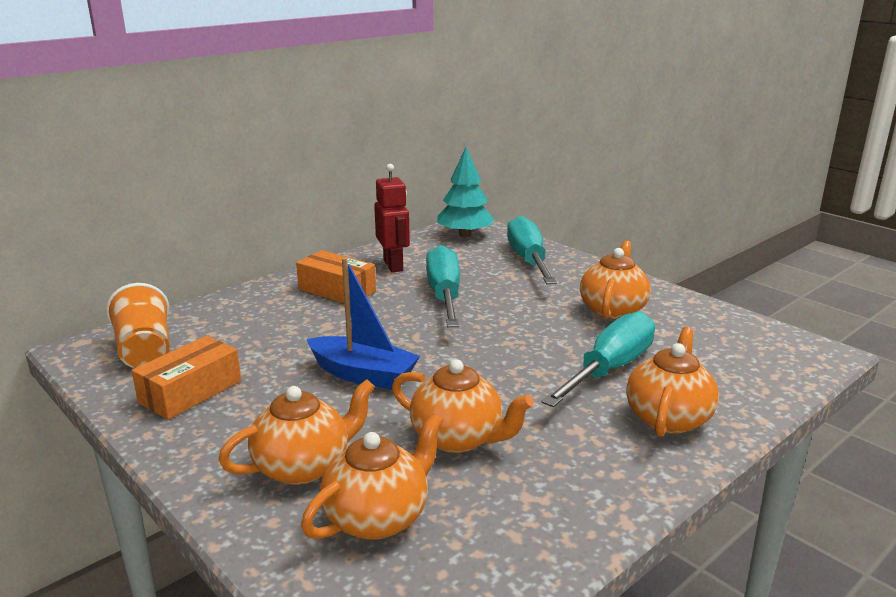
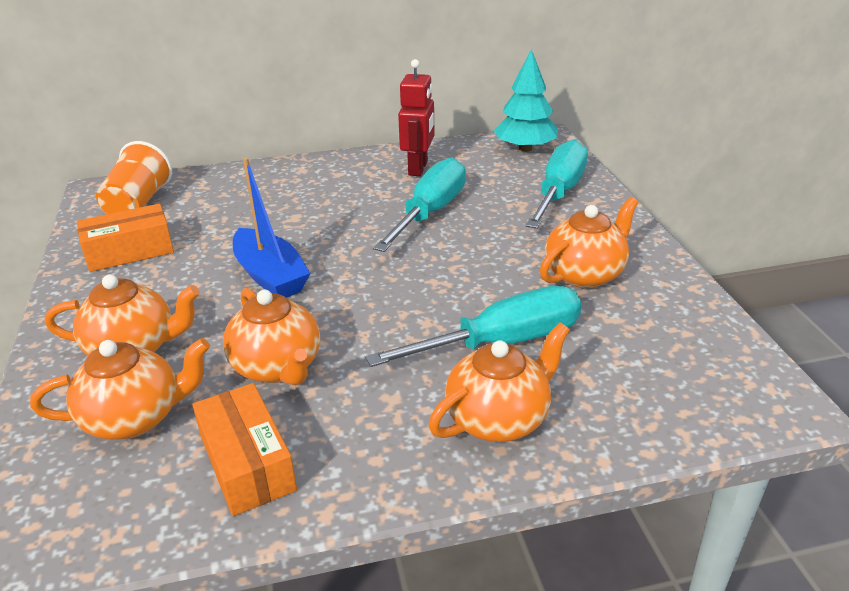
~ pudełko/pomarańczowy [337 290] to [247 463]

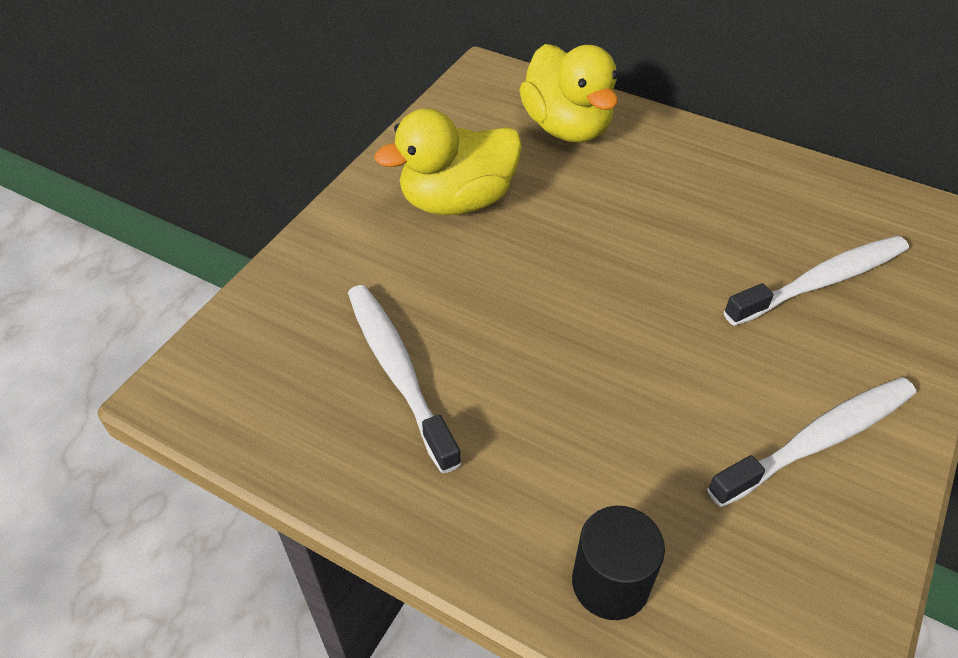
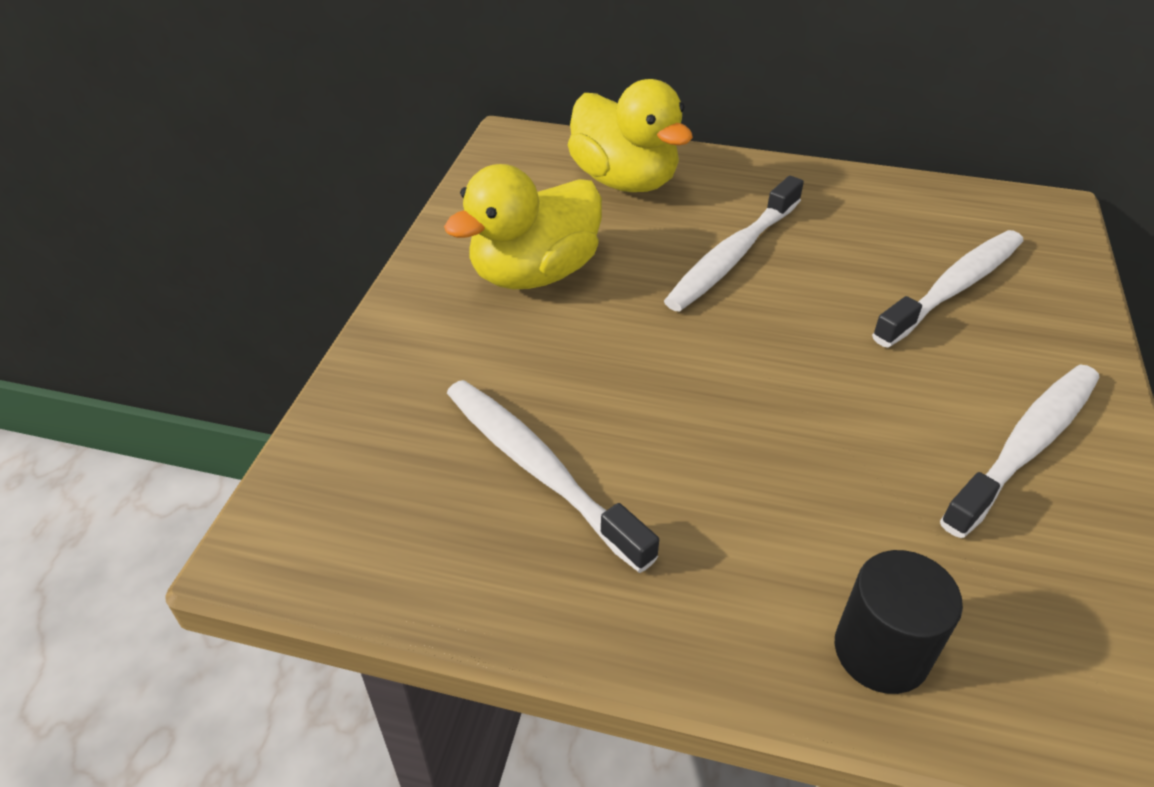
+ szczoteczka do zębów/biały [733 256]

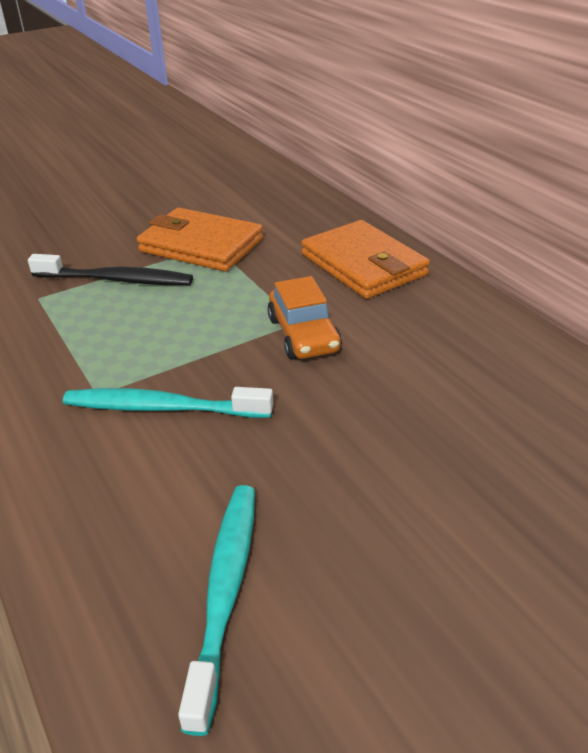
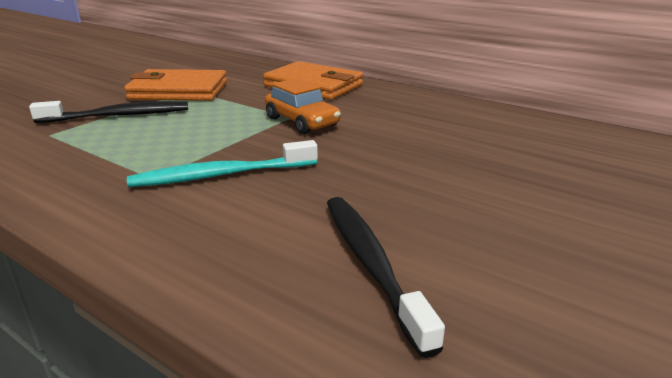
~ szczoteczka do zębów/turkusowy [225 592] to szczoteczka do zębów/czarny [370 264]

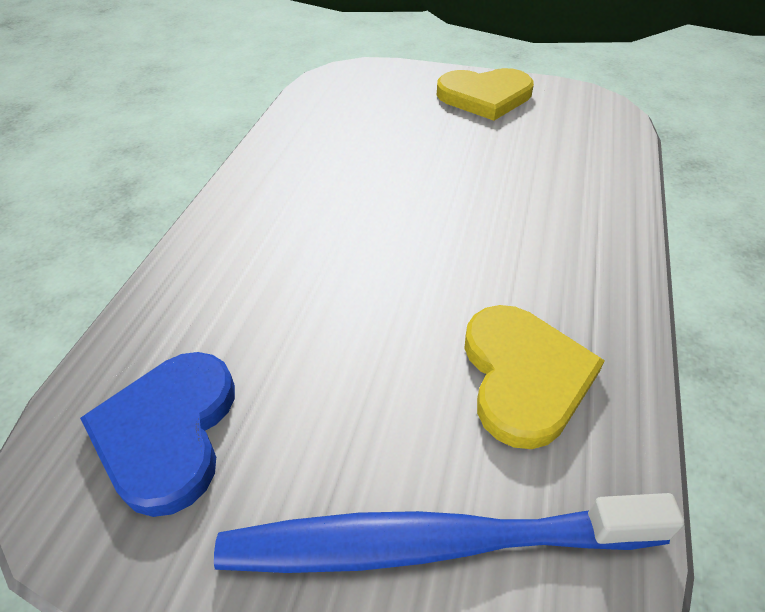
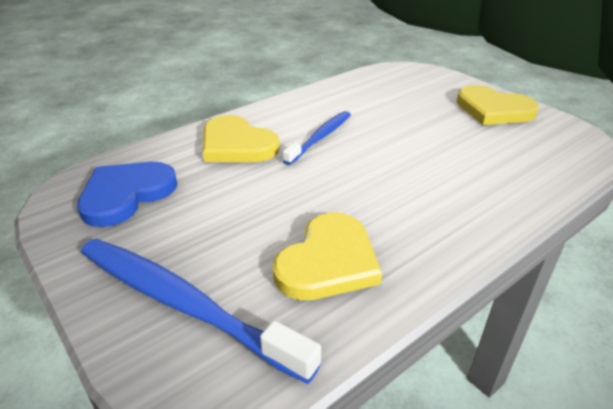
+ serce/żółty [236 144]
+ szczoteczka do zębów/niebieski [320 138]

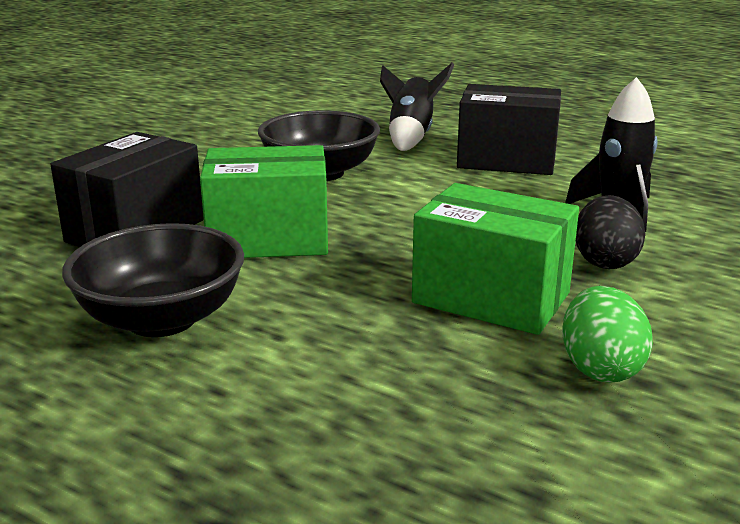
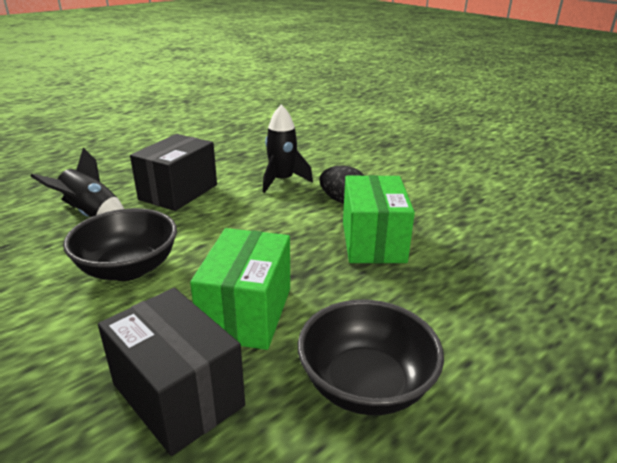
~ pudełko/zielony [491 298] = [373 241] 45 degrees counterclockwise
- jajko/zielony [600 368]

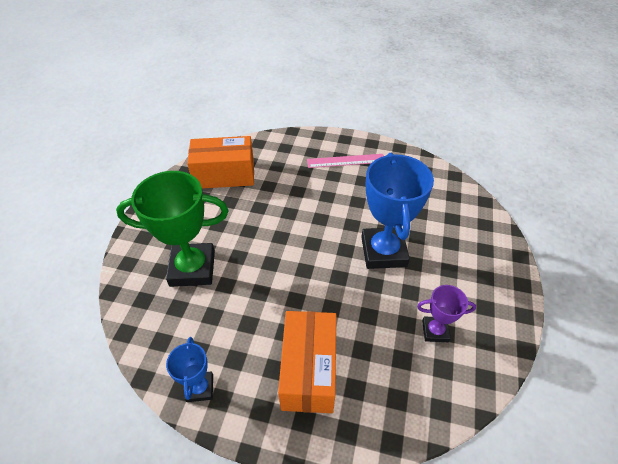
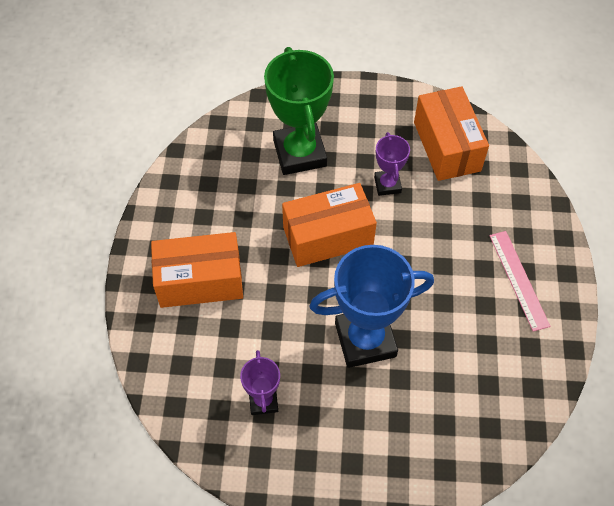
+ pudełko/pomarańczowy [328 236]
+ puchar/fioletowy [387 184]
- puchar/niebieski [200 388]

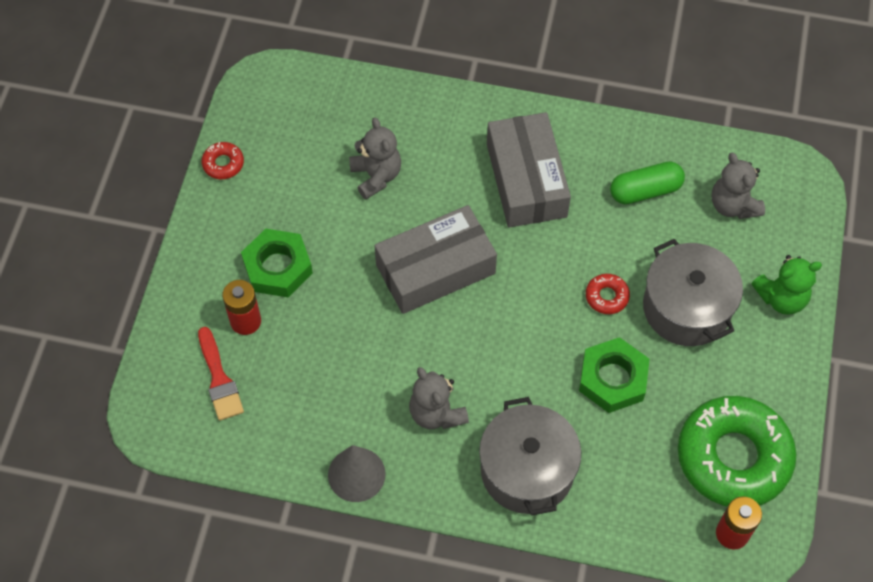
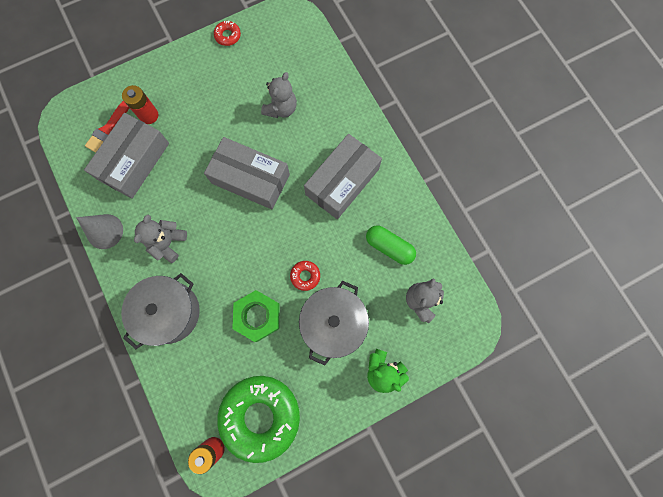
+ pudełko/szary [134 161]
- nakrętka/zielony [278 267]

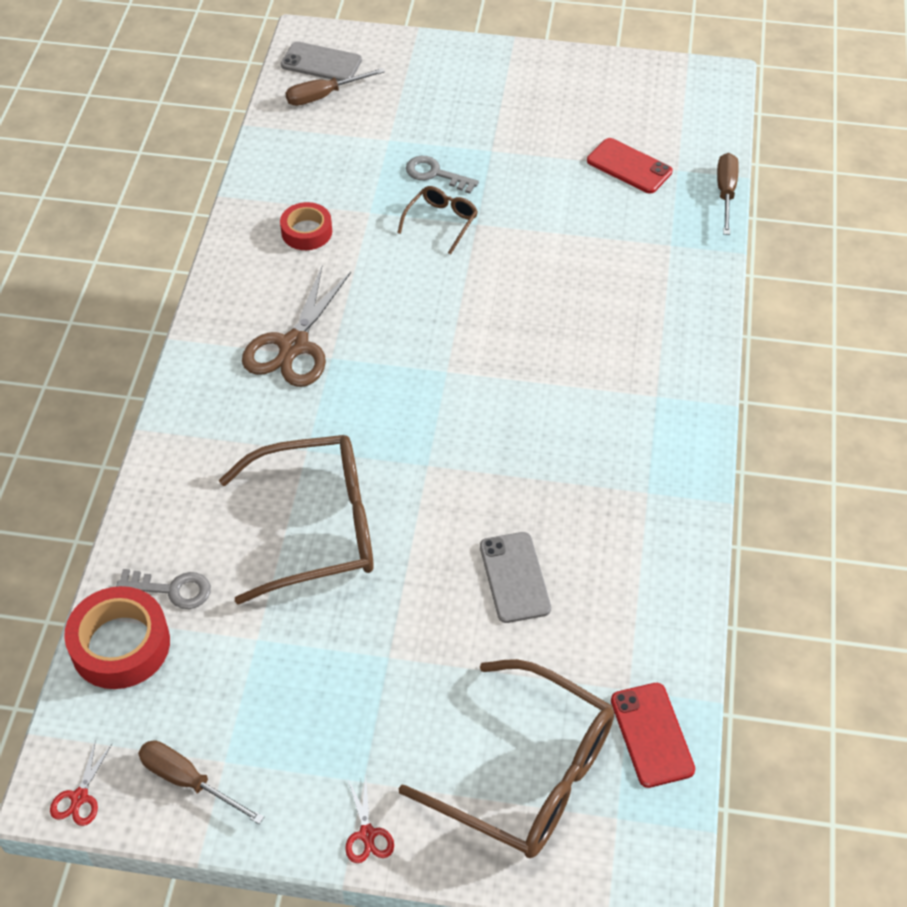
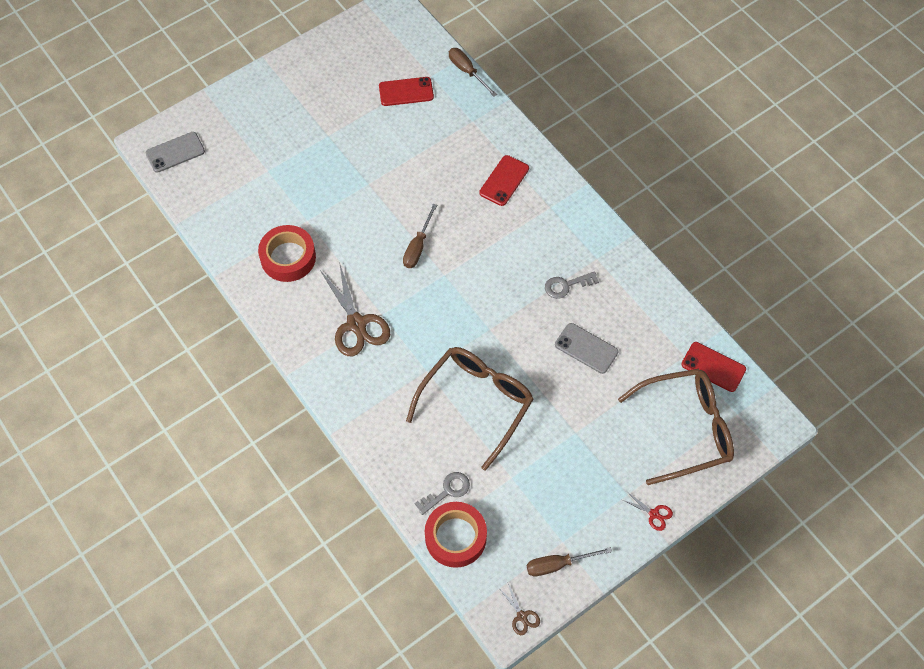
~ taśma klejąca/czerwony [306 232] = [288 257] x1.57
~ śrubokręt/brązowy [323 96] to [418 246]
+ telefon/czerwony [504 181]
~ nożyczki/czerwony [79 797] to nożyczki/brązowy [522 616]
~ klucz/szary [435 174] to [566 285]
- okulary/brązowy [441 222]

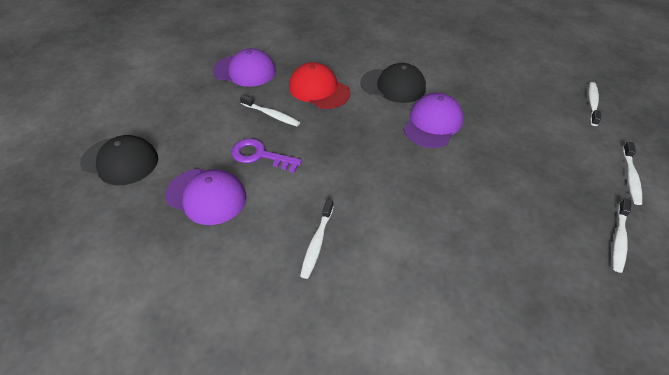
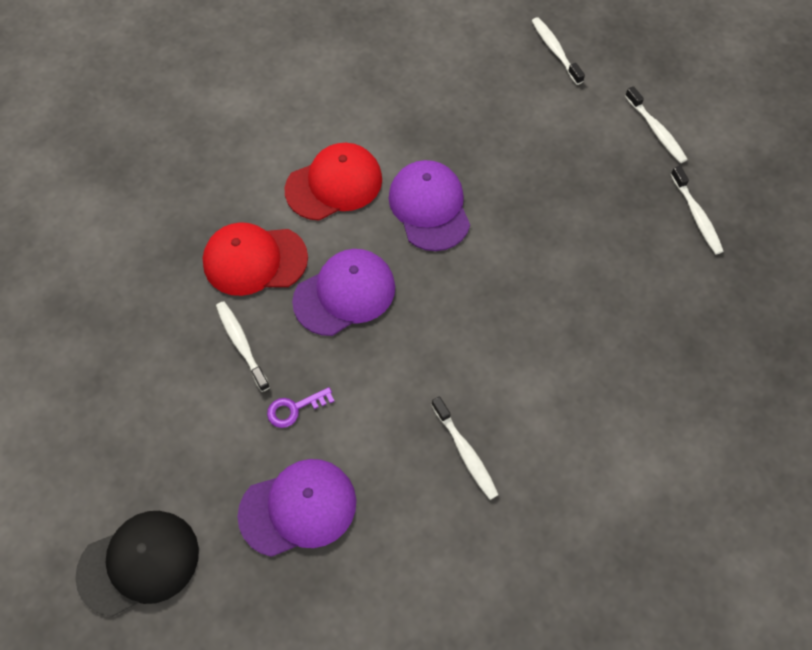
~ szczoteczka do zębów/biały [271 115] = [241 344] 105 degrees counterclockwise
~ klucz/fioletowy [260 155] = [294 408] x0.63
~ czapka/czarny [393 85] to czapka/czerwony [334 184]
~ czapka/fioletowy [245 71] to [344 294]

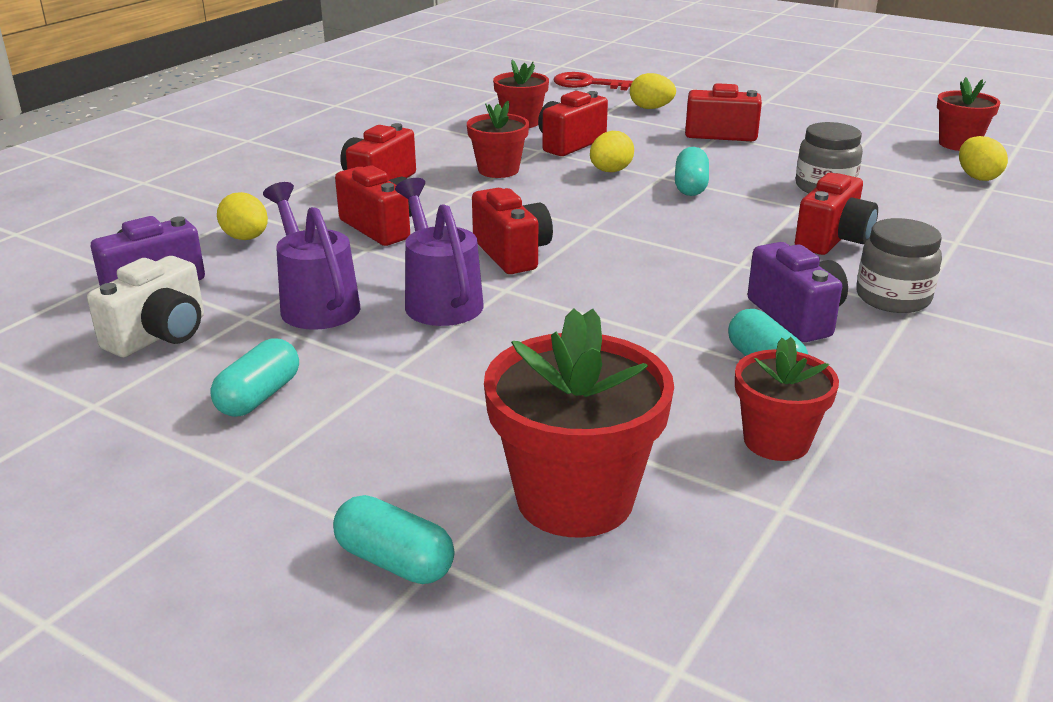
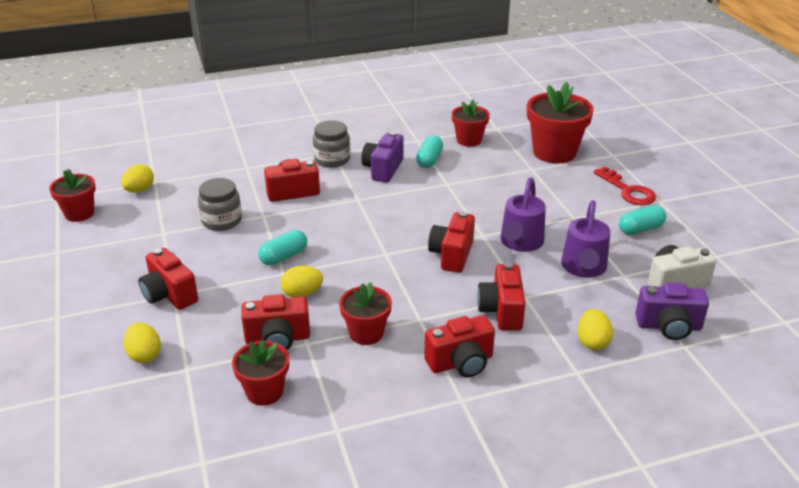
~ klucz/czerwony [590 84] to [628 191]
- kapsułka/turkusowy [395 561]

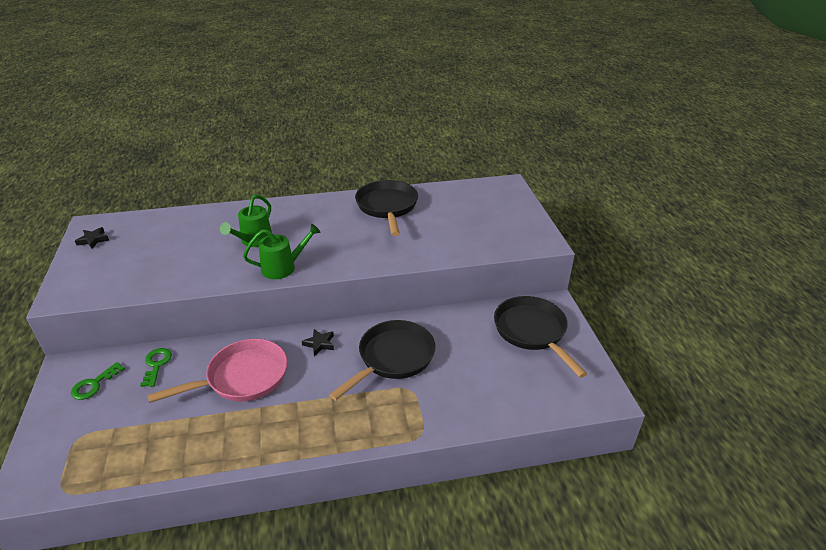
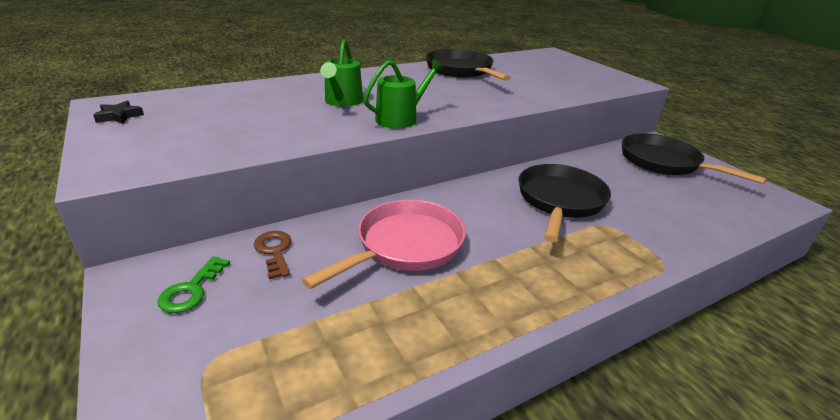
~ klucz/zielony [156 364] to klucz/brązowy [274 251]
- gwiazda/czarny [319 344]

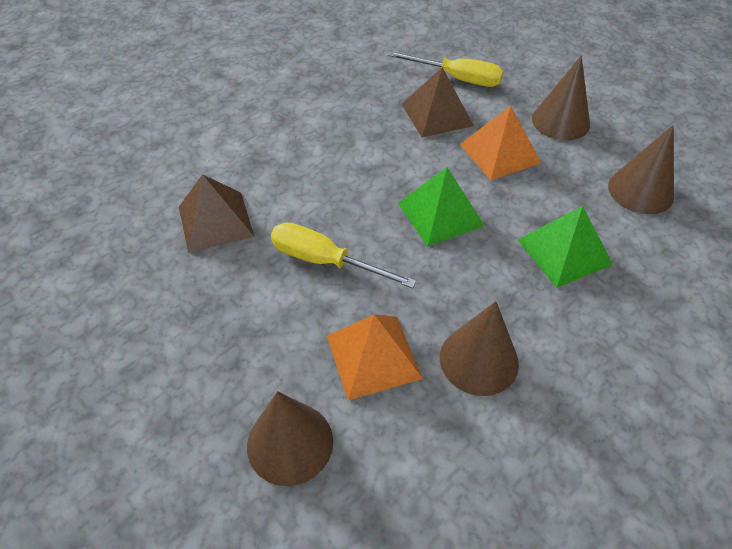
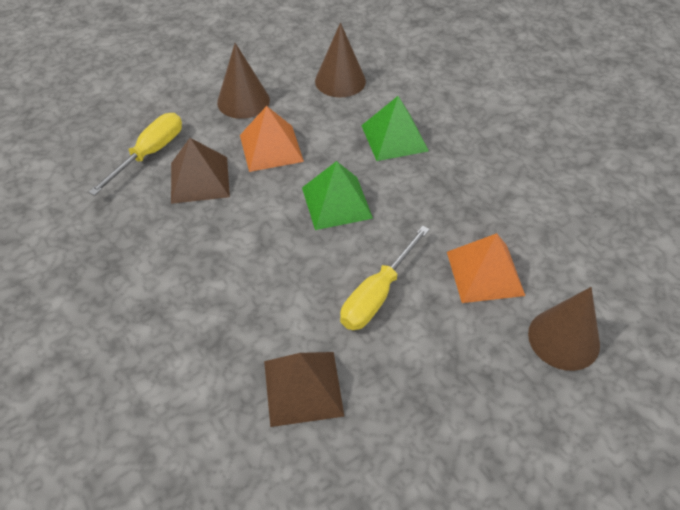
- stożek/brązowy [479 360]

